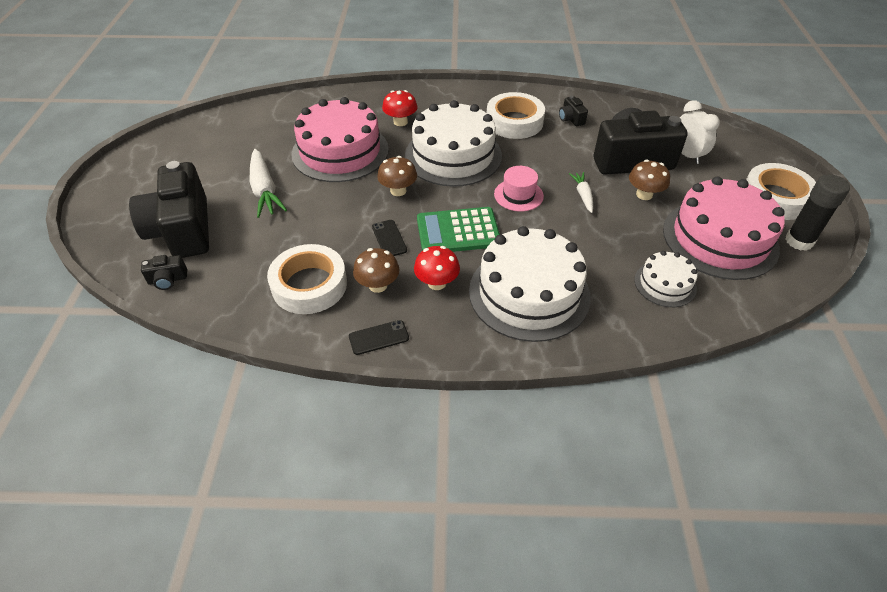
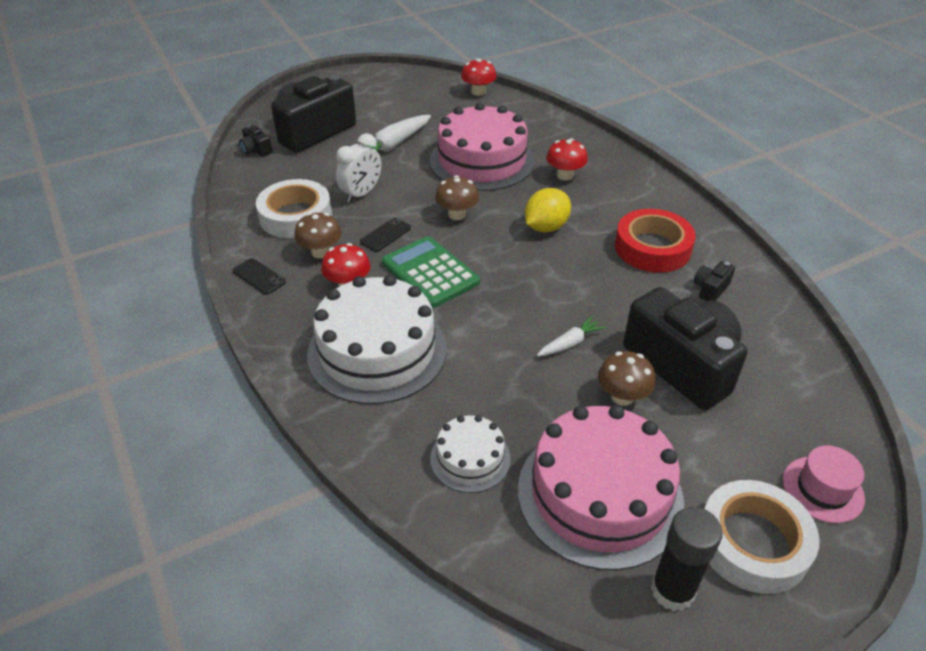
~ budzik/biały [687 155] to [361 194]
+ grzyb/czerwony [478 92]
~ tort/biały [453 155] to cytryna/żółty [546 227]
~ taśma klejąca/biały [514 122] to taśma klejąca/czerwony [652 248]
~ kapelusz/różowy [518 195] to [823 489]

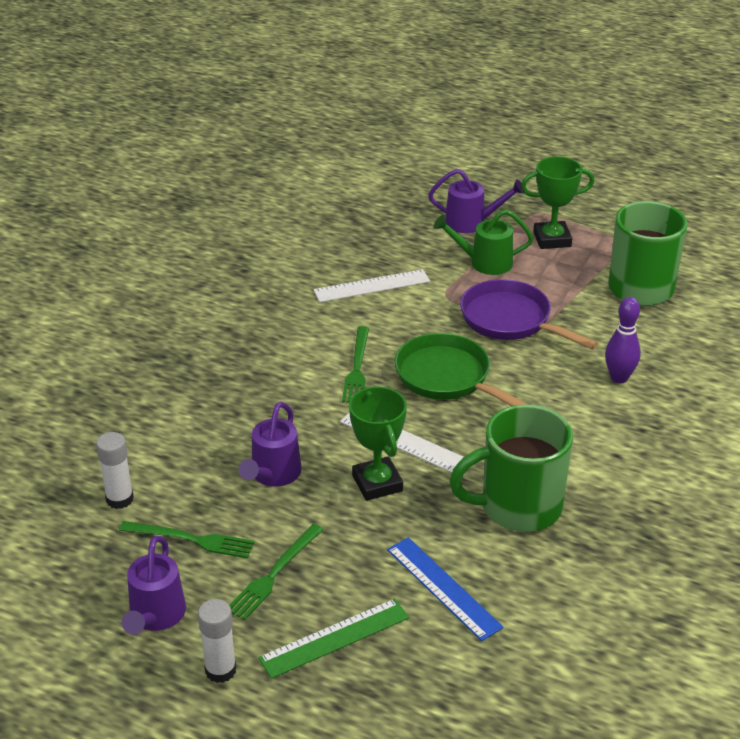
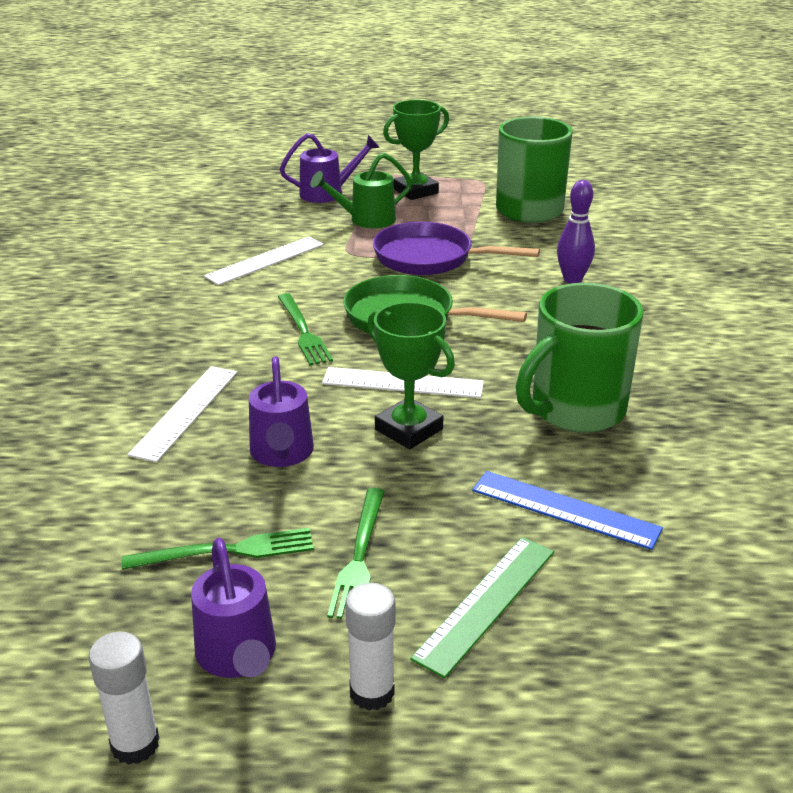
~ klej w sztyfcie/biały [119 499] to [135 744]
+ linijka/biały [185 412]

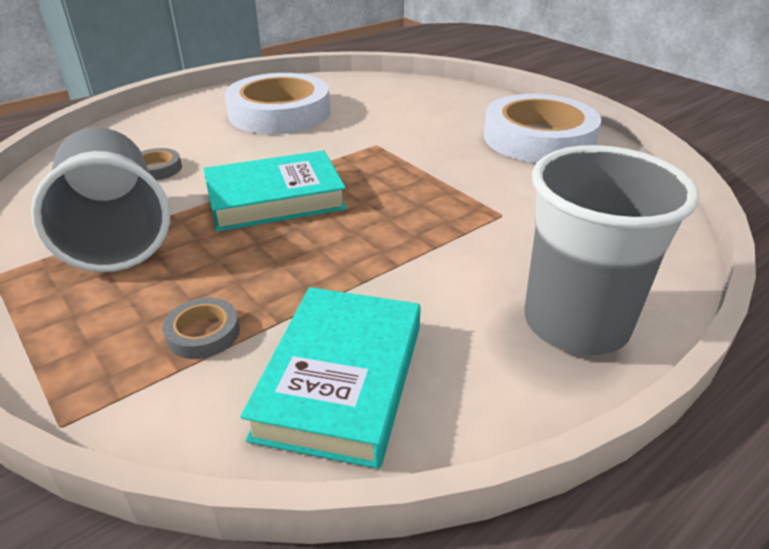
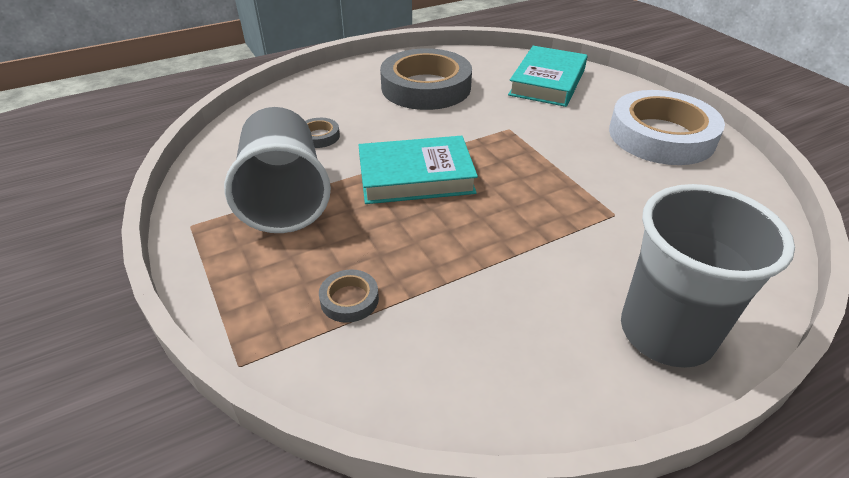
~ taśma klejąca/biały [279 113] to taśma klejąca/szary [426 87]
~ książka/turkusowy [341 380] to [547 82]

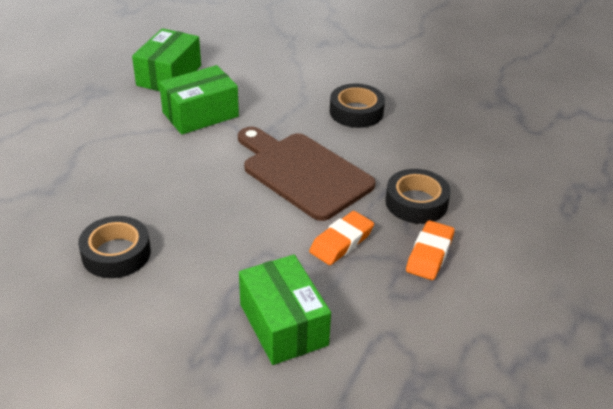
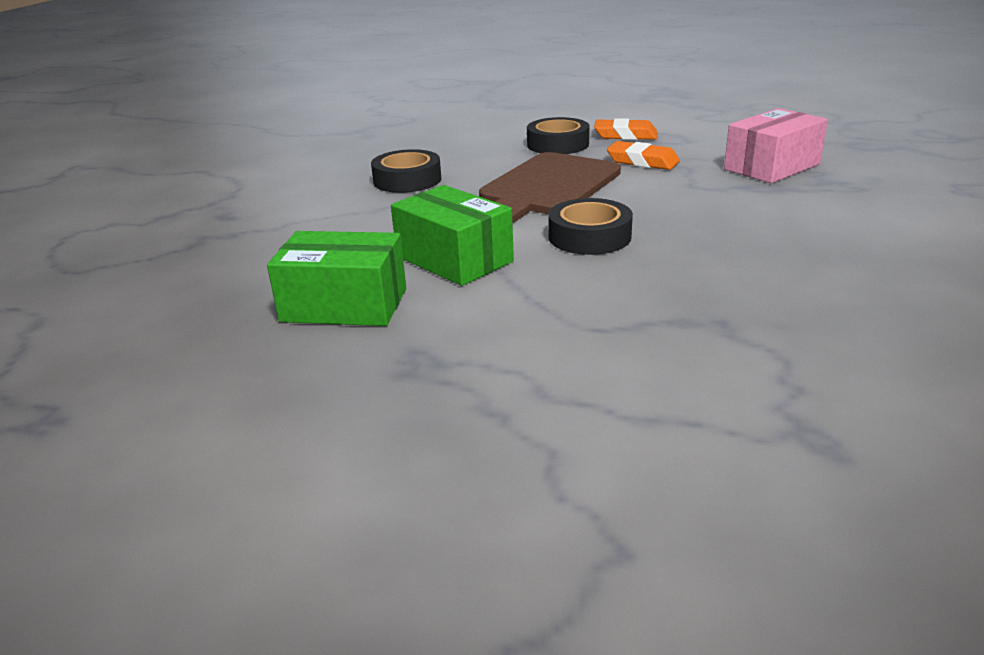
~ taśma klejąca/czarny [116 253] to [589 237]
~ pudełko/zielony [283 324] to pudełko/różowy [771 167]

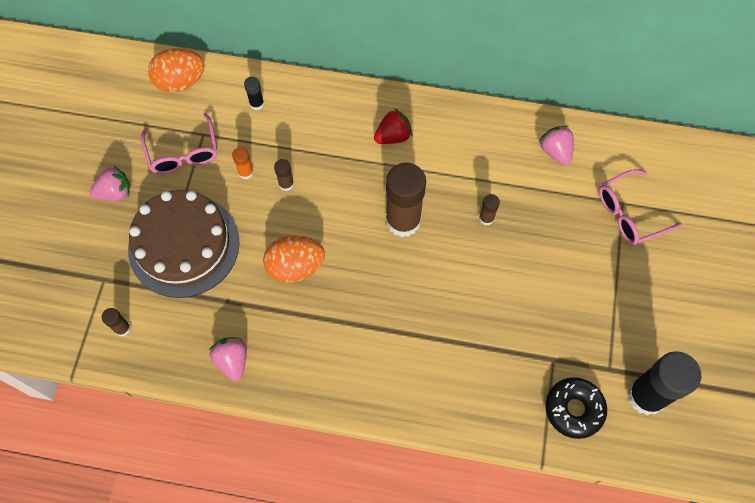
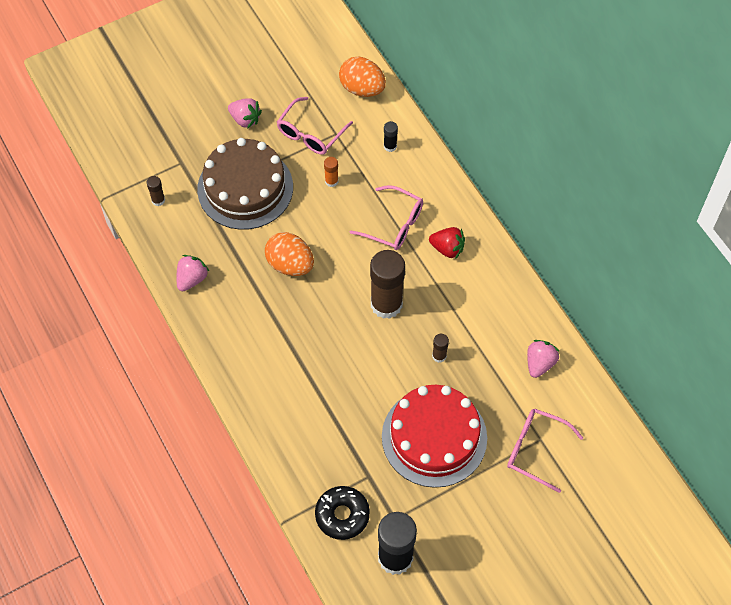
+ okulary/różowy [393 224]
+ tort/czerwony [434 437]
- klej w sztyfcie/brązowy [286 184]

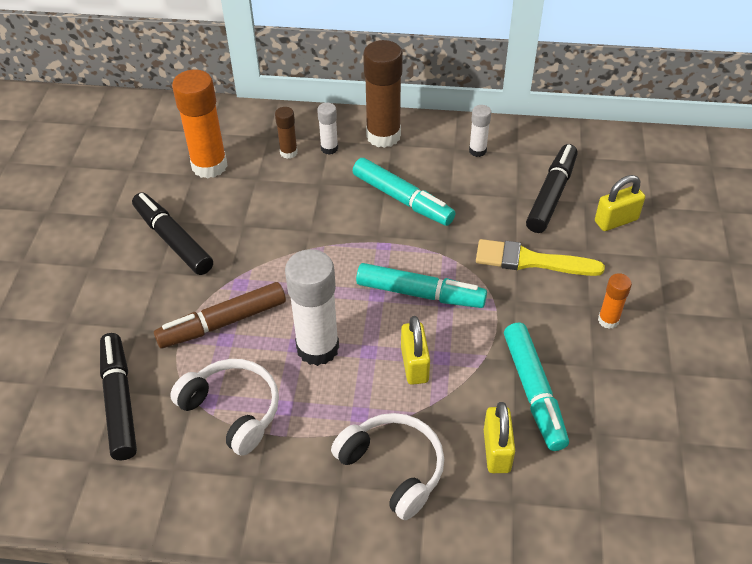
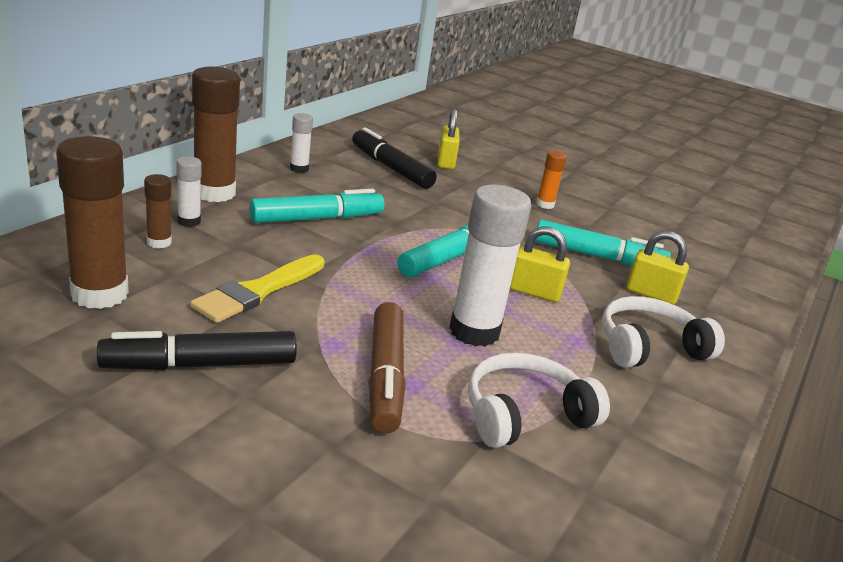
~ klej w sztyfcie/pomarańczowy [209 166] to klej w sztyfcie/brązowy [100 294]
~ pędzel/żółty [531 261] to [258 291]
- flamaster/czarny [119 401]

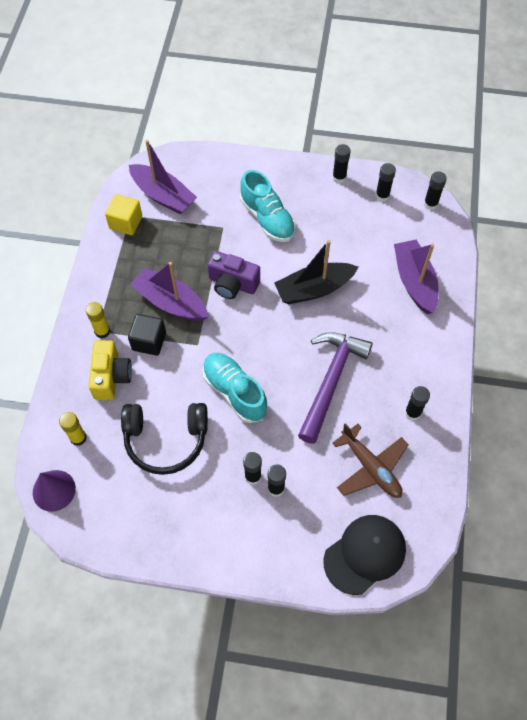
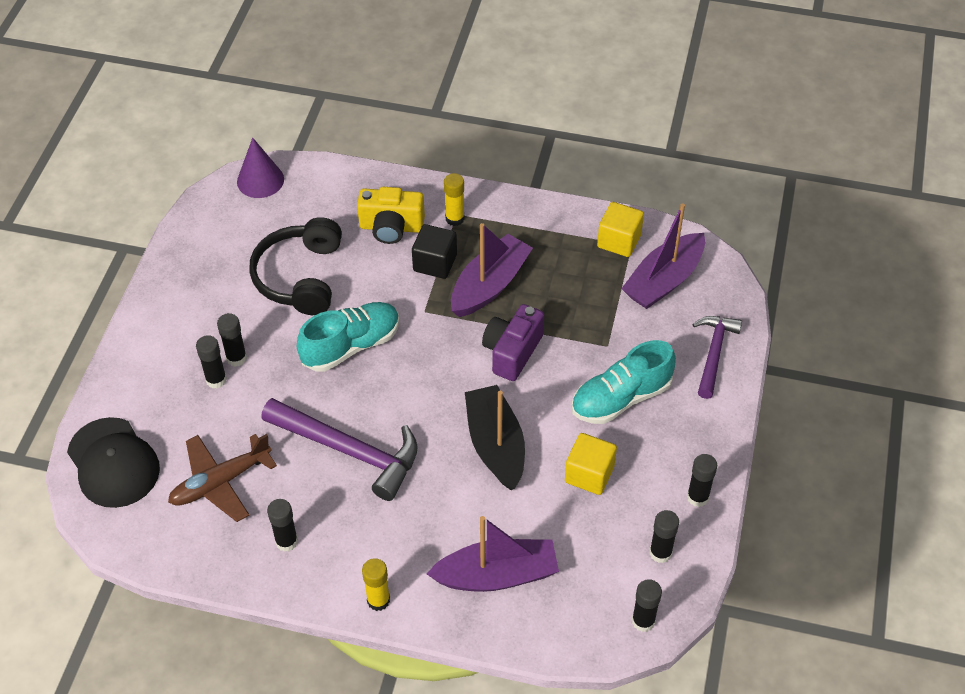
~ klej w sztyfcie/żółty [78 438] to [378 600]
+ sześcian/żółty [589 474]
+ młotek/fioletowy [713 353]

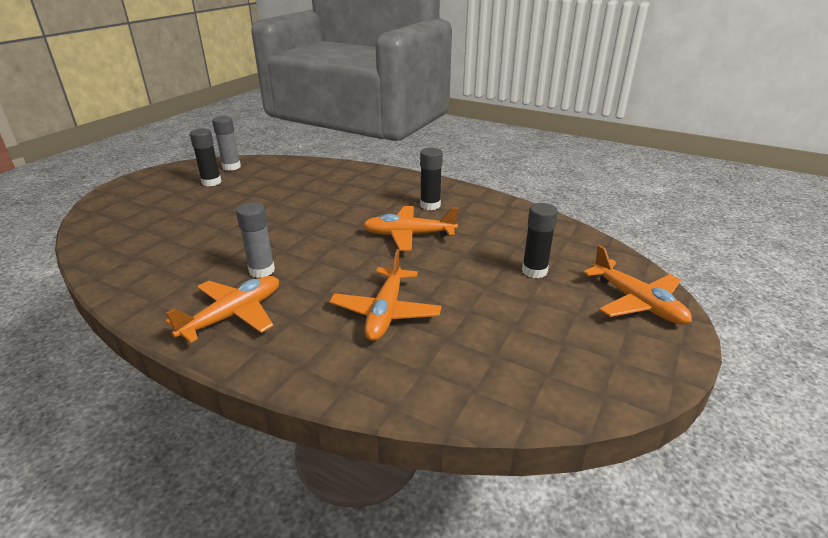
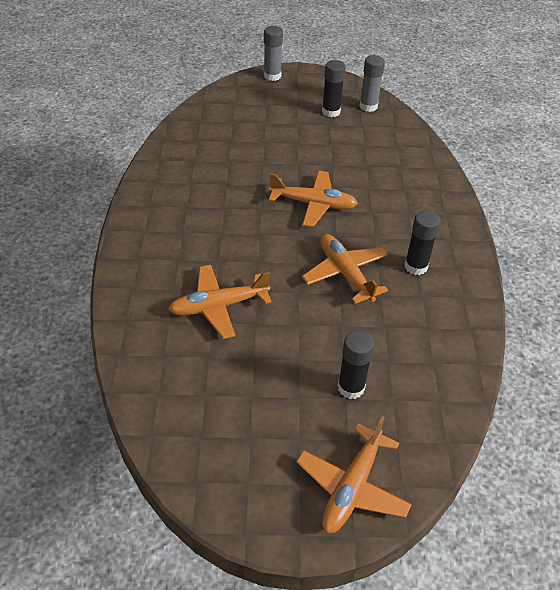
~ klej w sztyfcie/szary [262 270] to [272 76]
~ samolot/pomarańczowy [234 315] to [313 204]

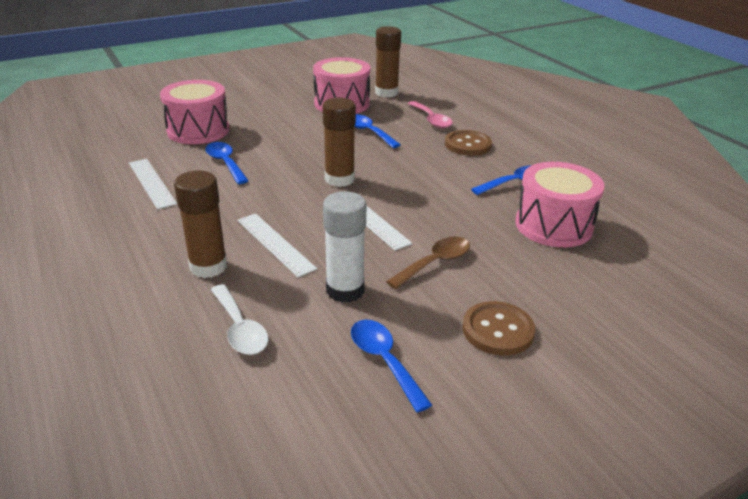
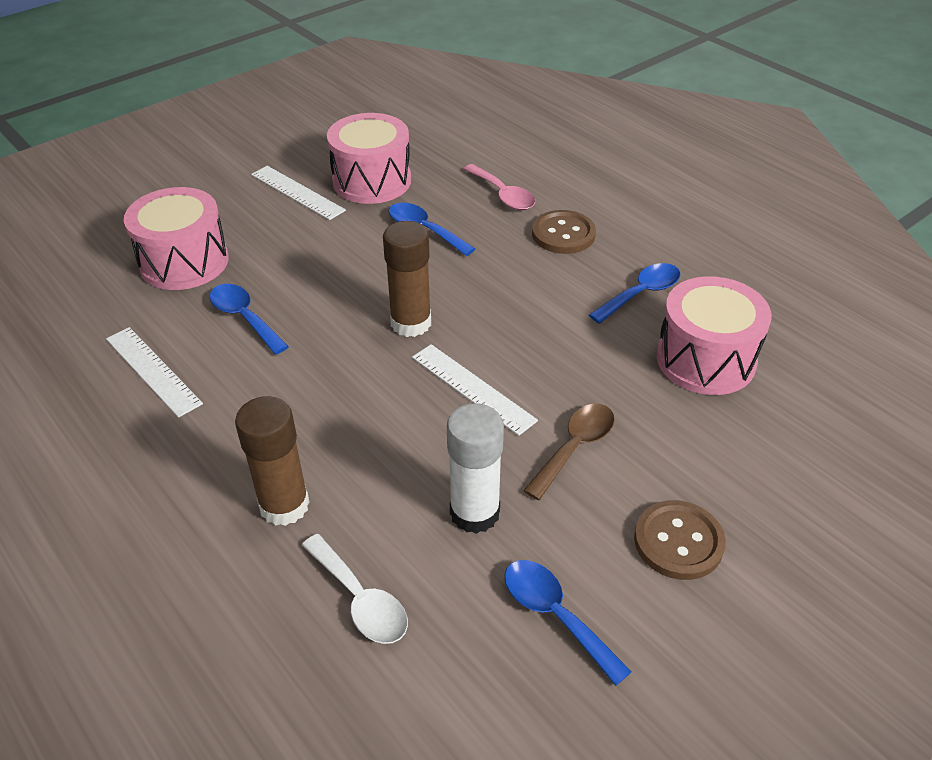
~ linijka/biały [275 244] to [297 192]
- klej w sztyfcie/brązowy [386 93]

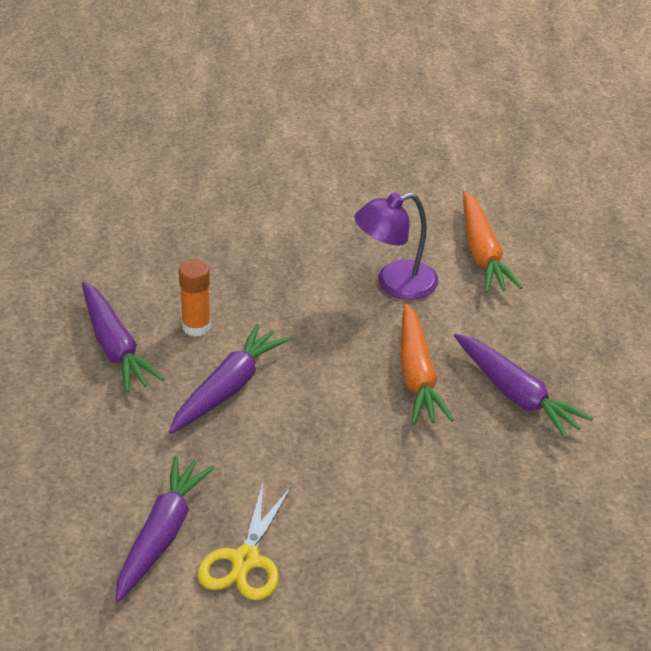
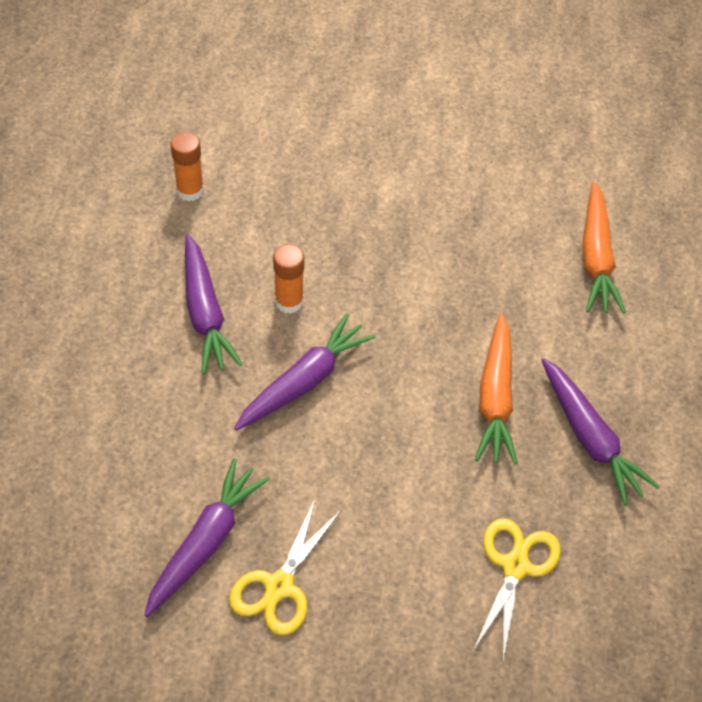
+ klej w sztyfcie/pomarańczowy [190 190]
+ nożyczki/żółty [515 566]
- lampka/fioletowy [395 284]

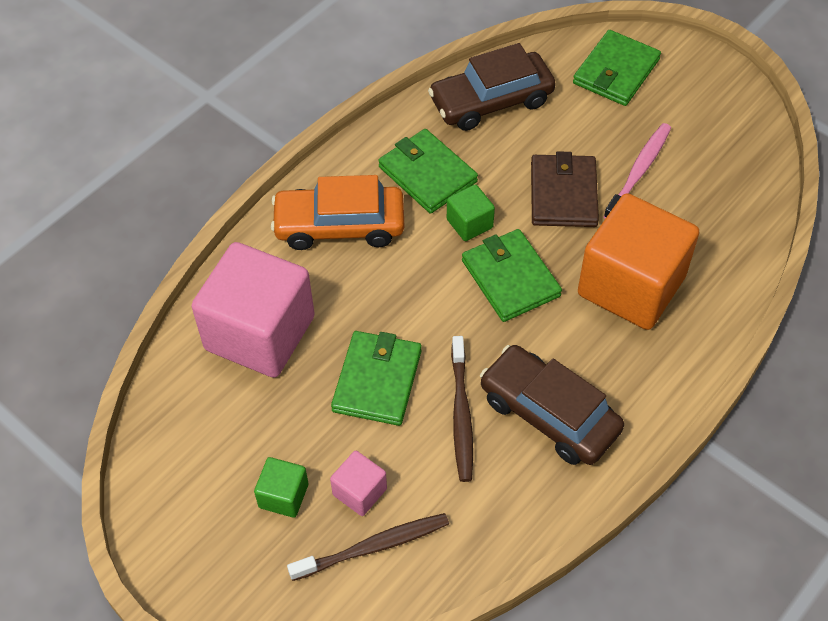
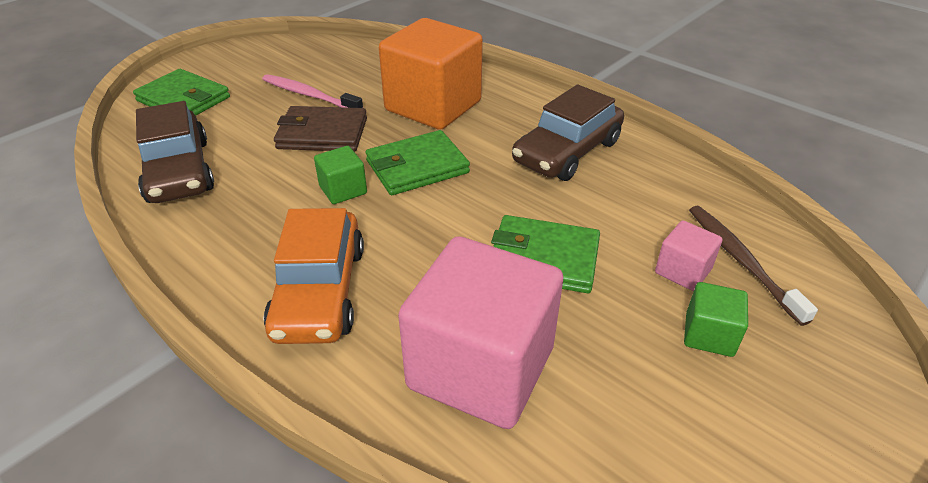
- portfel/zielony [427 174]
- szczoteczka do zębów/brązowy [461 415]

